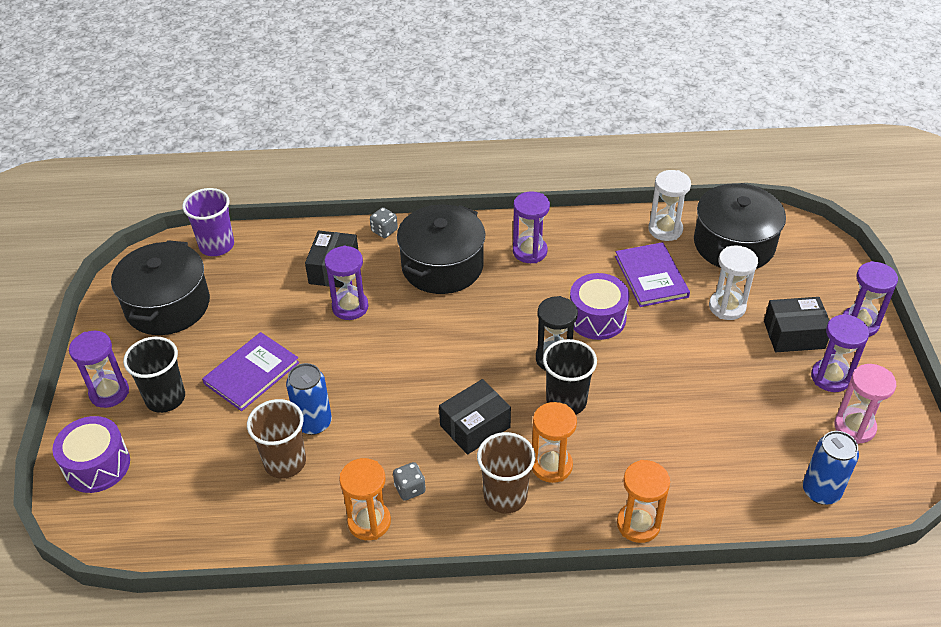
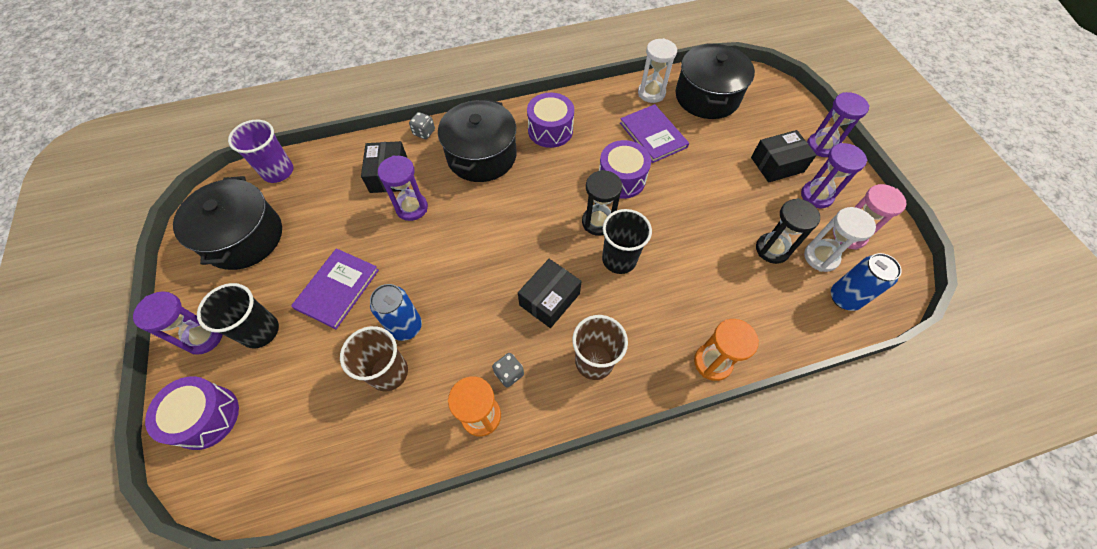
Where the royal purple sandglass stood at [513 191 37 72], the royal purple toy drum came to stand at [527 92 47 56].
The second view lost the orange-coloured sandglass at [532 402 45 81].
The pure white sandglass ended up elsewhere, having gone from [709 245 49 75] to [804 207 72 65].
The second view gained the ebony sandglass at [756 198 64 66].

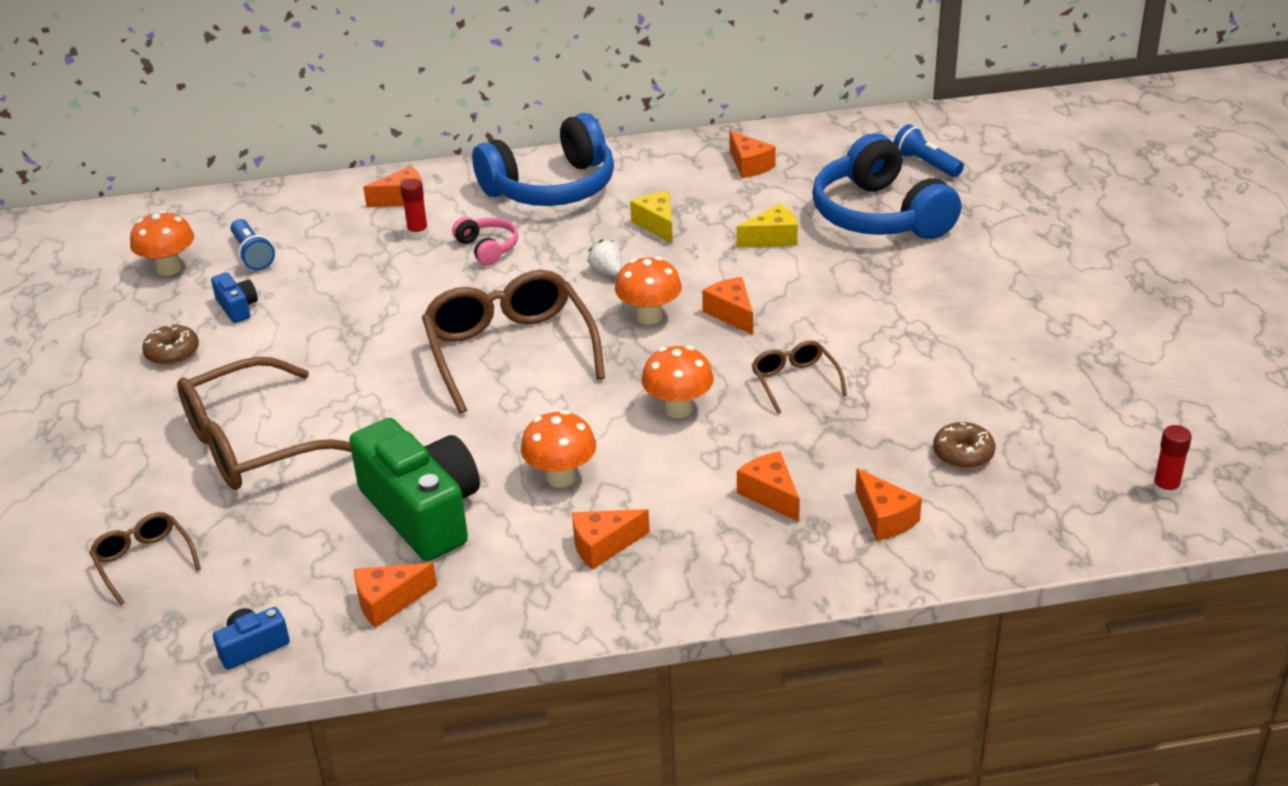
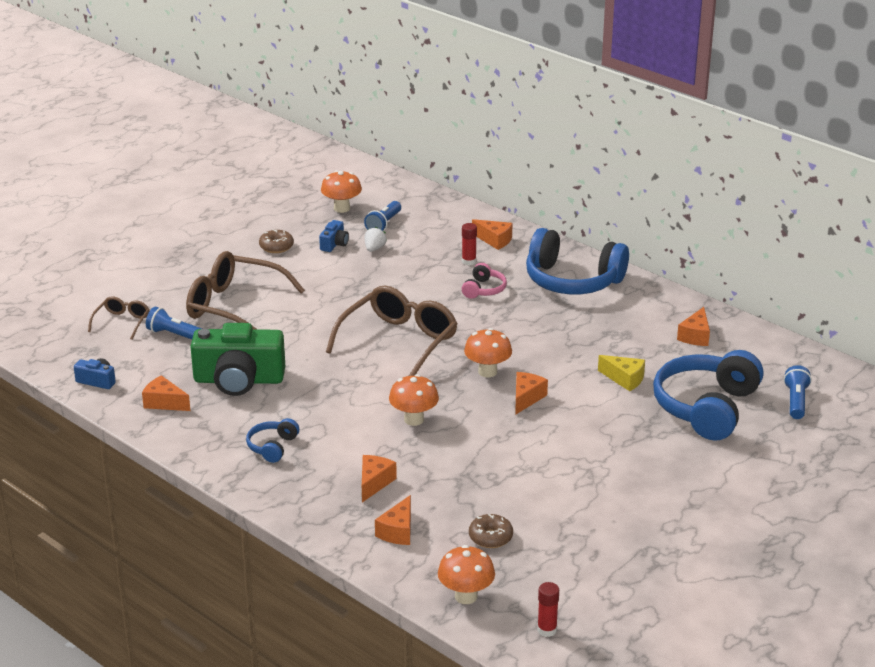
The green photo camera at [349 418 131 143] ended up facing another way, 75 degrees clockwise from before.
The orange-coloured toadstool ended up elsewhere, having gone from [521 410 75 78] to [438 545 57 59].
Where the orange-coloured cheese wedge stood at [572 509 78 61], the blue headphones came to stand at [246 418 53 45].
The pure white strawberry ended up elsewhere, having gone from [587 240 35 36] to [365 227 22 25].
The second view lost the yellow cheese wedge at [630 191 43 53].
The second view lost the dark brown eyeglasses at [752 340 95 74].
The second view gained the blue pocket torch at [146 307 56 32].

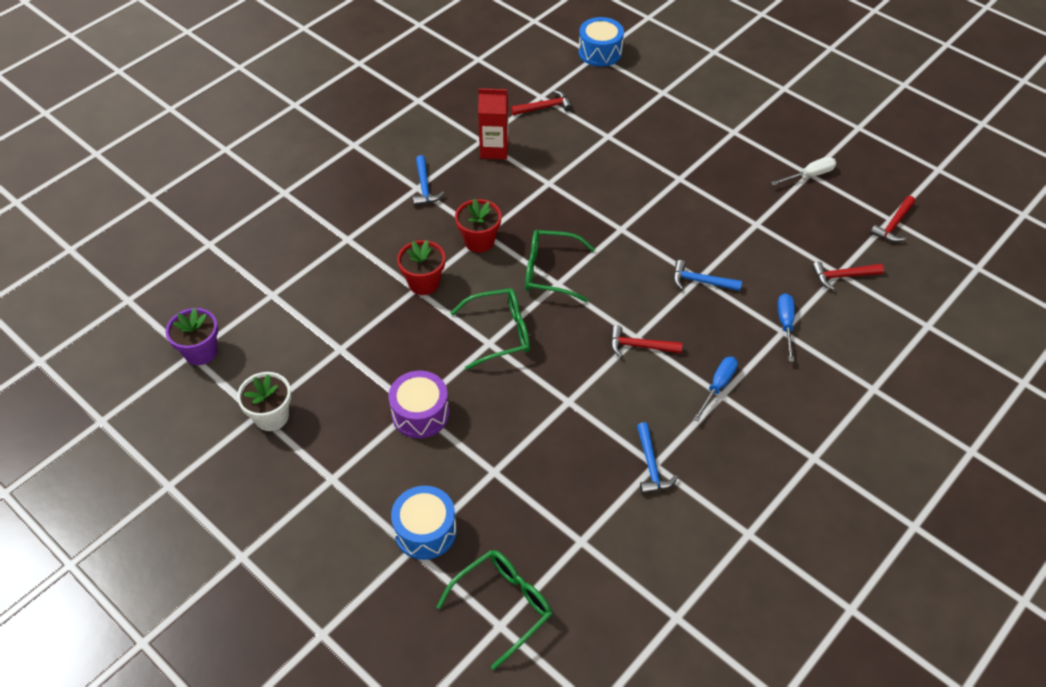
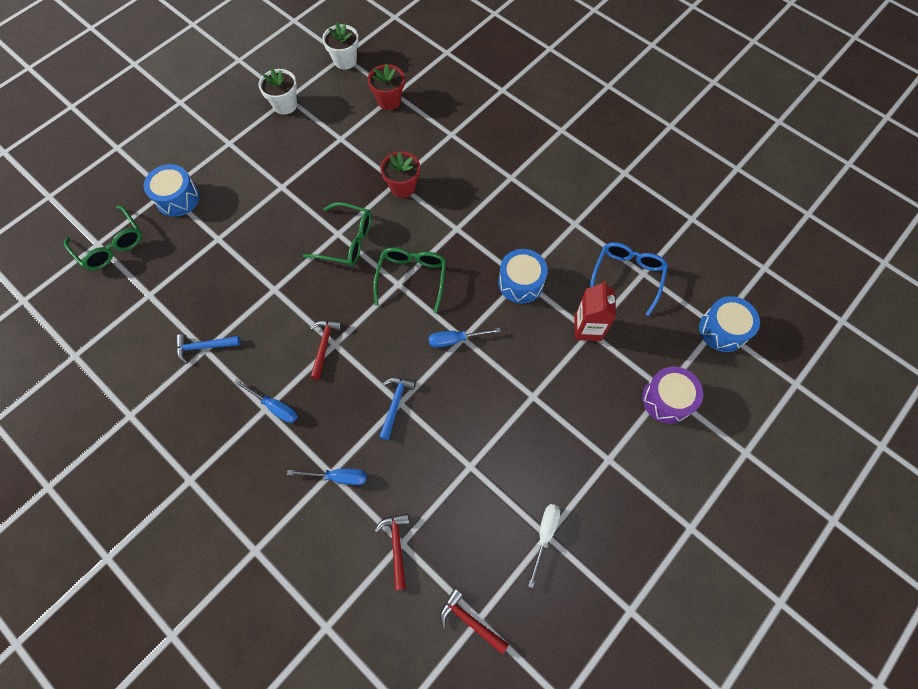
What was the royal purple flower pot at [166 308 52 57] turned into the pure white flower pot at [322 23 37 47].
The royal purple toy drum ended up elsewhere, having gone from [388 371 61 67] to [642 366 61 58].
The second view lost the blue claw hammer at [413 155 31 51].
The green eyeglasses at [450 288 80 82] ended up facing another way, 60 degrees counterclockwise from before.
The red flower pot ended up elsewhere, having gone from [455 198 47 55] to [368 64 37 46].
The red carton ended up elsewhere, having gone from [478 88 31 71] to [574 281 42 60].
Where the red claw hammer stood at [511 90 62 25], the blue eyeglasses came to stand at [590 242 78 74].
The pure white flat screwdriver at [771 157 65 29] ended up facing another way, 135 degrees counterclockwise from before.
The second view gained the blue flat screwdriver at [428 328 73 20].
The second view gained the blue toy drum at [498 249 50 54].

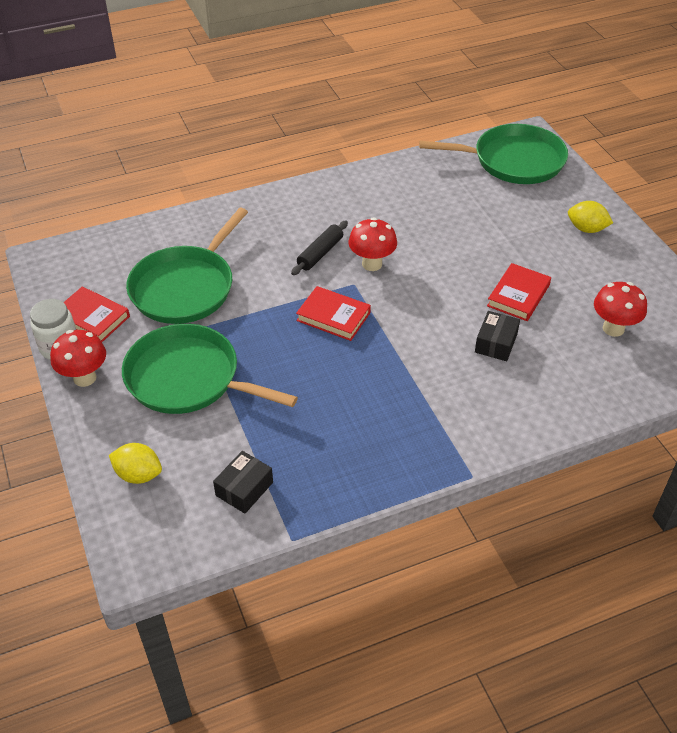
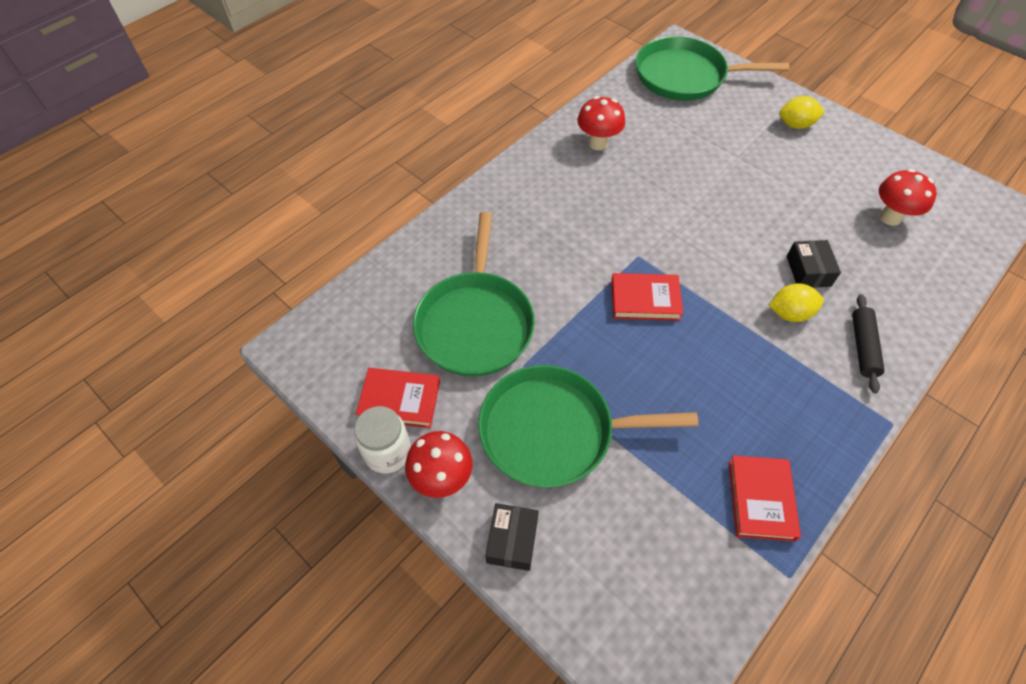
The yellow lemon ended up elsewhere, having gone from [109 443 53 41] to [769 283 55 39].
The ebony parcel ended up elsewhere, having gone from [213 451 60 63] to [485 503 54 68].
The ebony rolling pin ended up elsewhere, having gone from [291 221 57 54] to [852 294 33 100].
The red toadstool ended up elsewhere, having gone from [349 217 48 54] to [577 96 48 54].
The green frying pan at [419 124 149 60] ended up facing another way, 150 degrees counterclockwise from before.
The red book ended up elsewhere, having gone from [487 263 64 58] to [729 455 72 87].

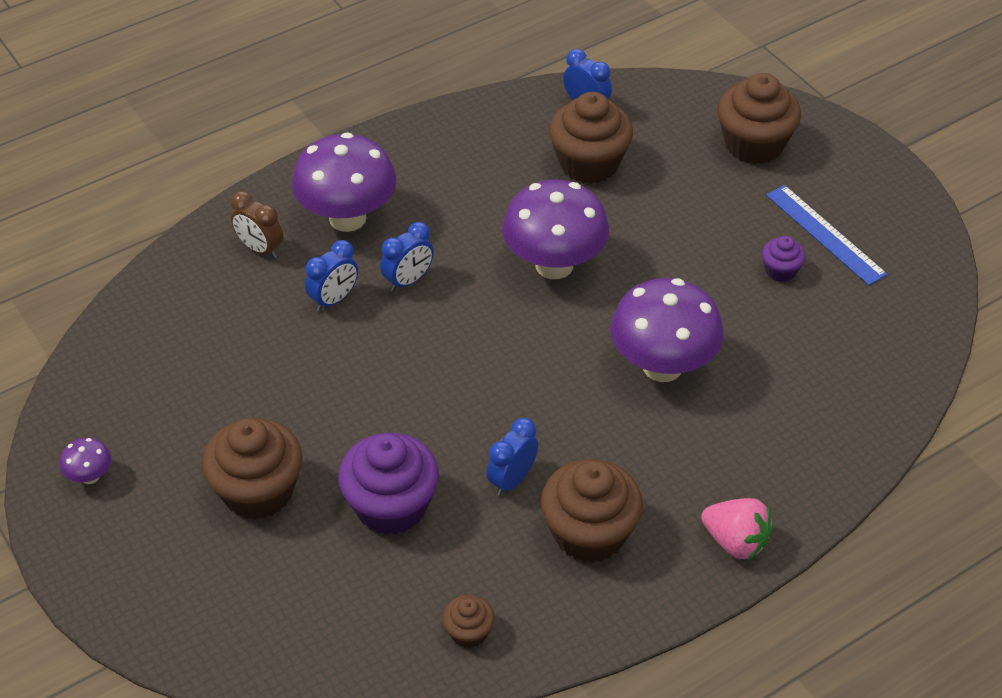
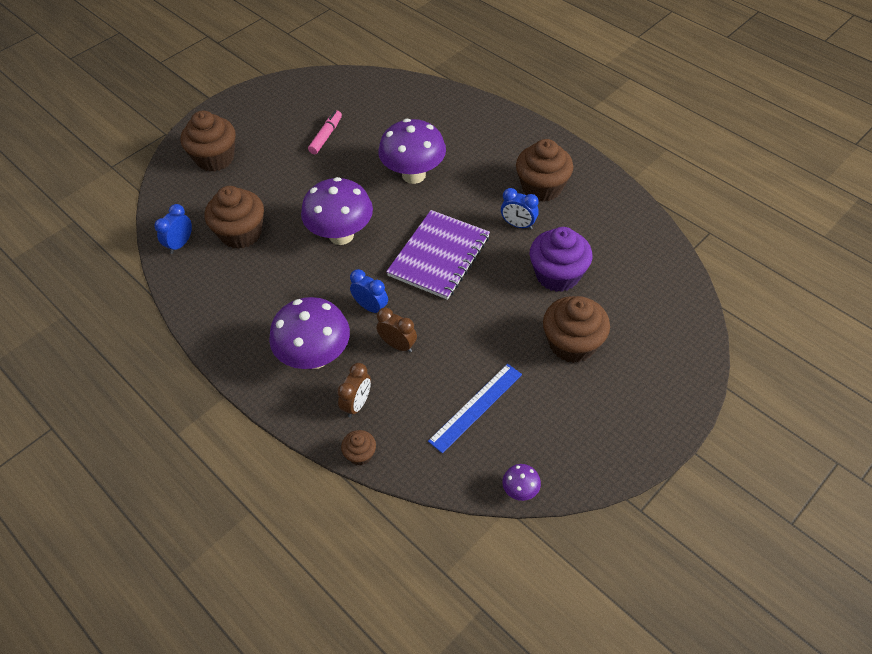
The royal purple toadstool ended up elsewhere, having gone from [60 438 51 46] to [502 464 39 37].
What was the blue clock at [305 240 53 71] turned into the dark brown clock at [376 307 41 45].
The dark brown fairy cake ended up elsewhere, having gone from [443 595 51 53] to [341 430 35 36].
The second view lost the rosy strawberry at [701 498 72 62].
Where the royal purple fairy cake stood at [762 236 44 46], the rosy felt pen came to stand at [308 110 34 44].
The blue ruler ended up elsewhere, having gone from [766 185 122 101] to [428 364 94 90].
The second view gained the royal purple notebook at [386 210 104 90].

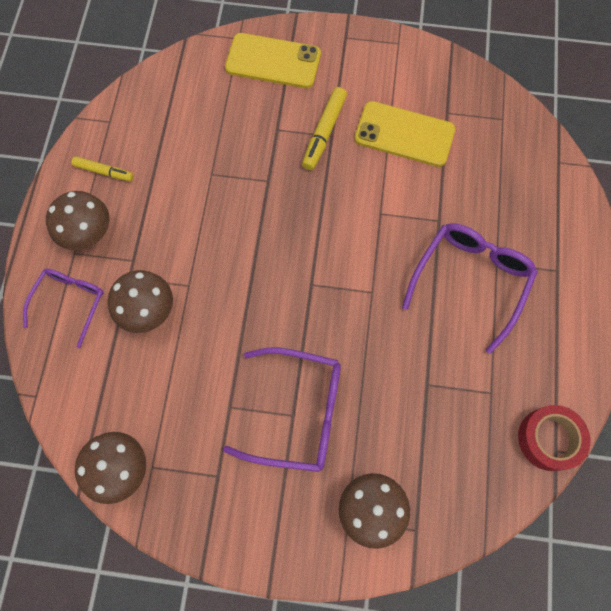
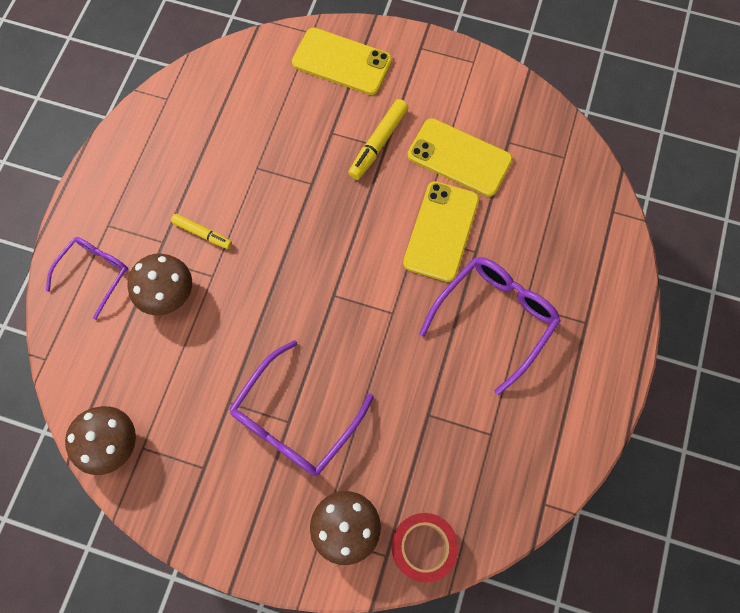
The second view lost the dark brown toadstool at [46 191 64 59].
The yellow felt pen ended up elsewhere, having gone from [71 156 63 25] to [171 214 61 35].
The royal purple eyeglasses at [223 347 118 125] ended up facing another way, 105 degrees clockwise from before.
The red tape ended up elsewhere, having gone from [518 405 72 66] to [392 513 67 70].
The second view gained the yellow mobile phone at [403 181 76 101].

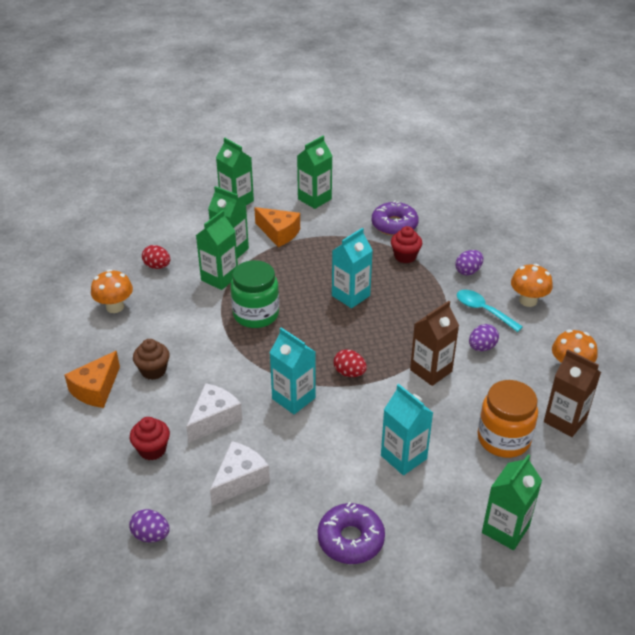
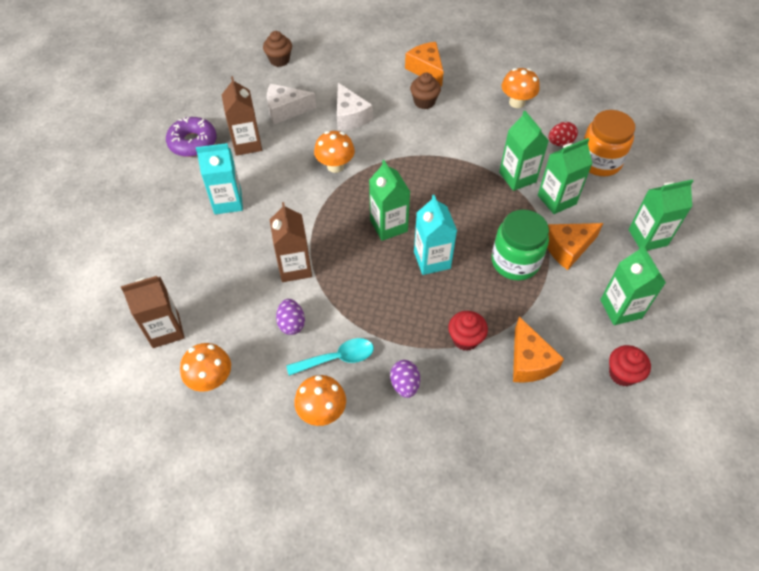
Where the royal purple toy egg stood at [129 509 41 34], the dark brown fairy cake came to stand at [263 31 29 36].
The red fairy cake ended up elsewhere, having gone from [130 417 40 43] to [609 345 42 41].
The pure white cheese wedge at [210 441 60 65] ended up facing another way, 105 degrees clockwise from before.
The green jam jar ended up elsewhere, having gone from [230 260 49 68] to [492 210 57 70].
Where the turquoise carton stood at [270 328 46 86], the orange-coloured toadstool came to stand at [314 131 41 42].
The second view lost the red toy egg at [333 349 34 28].
Where the royal purple glazed donut stood at [372 201 47 35], the orange-coloured cheese wedge came to stand at [513 317 51 66].
The orange-coloured jam jar ended up elsewhere, having gone from [478 380 60 78] to [583 110 52 66].
The green carton ended up elsewhere, having gone from [482 454 60 96] to [369 160 41 81].
The second view gained the dark brown carton at [222 76 40 80].

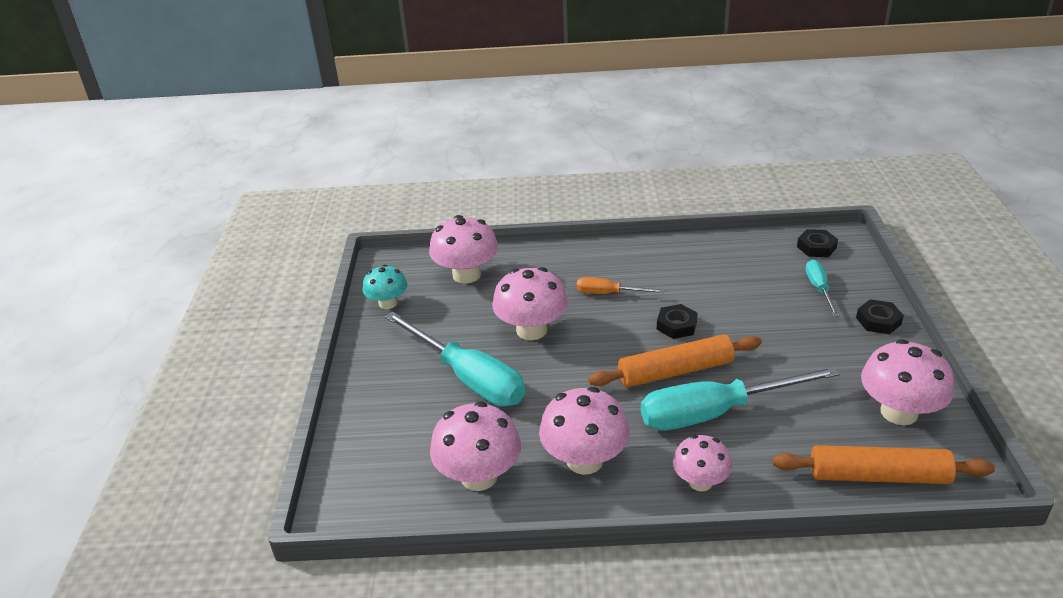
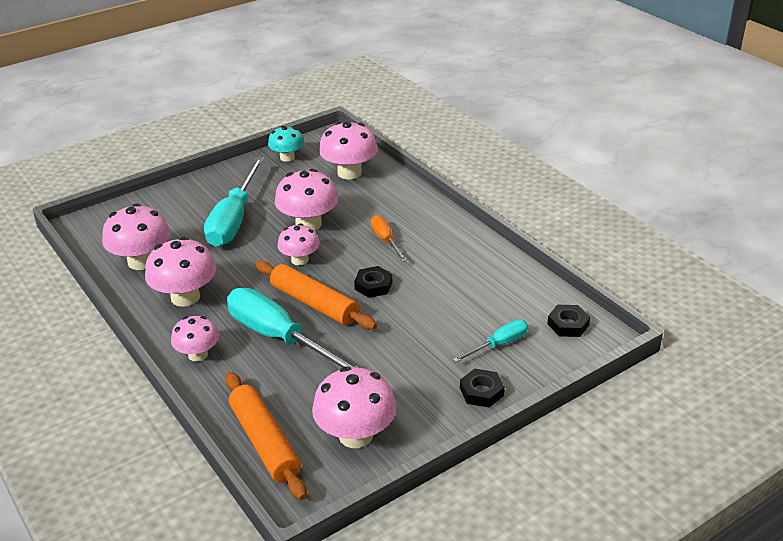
The second view gained the rosy toadstool at [277 223 43 42].

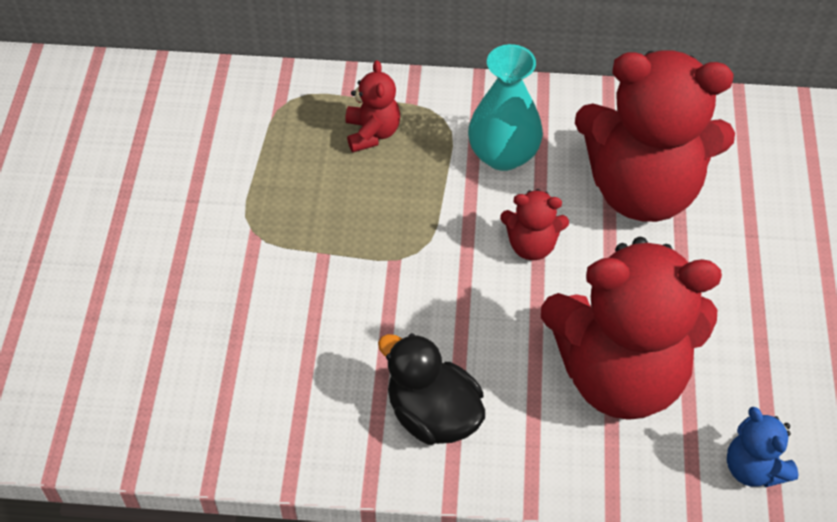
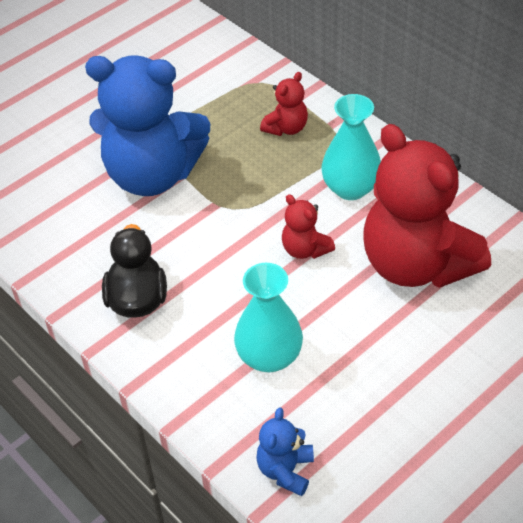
Where the red teddy bear stood at [541 237 181 183], the turquoise vase came to stand at [234 263 69 110].
The second view gained the blue teddy bear at [85 55 125 141].

